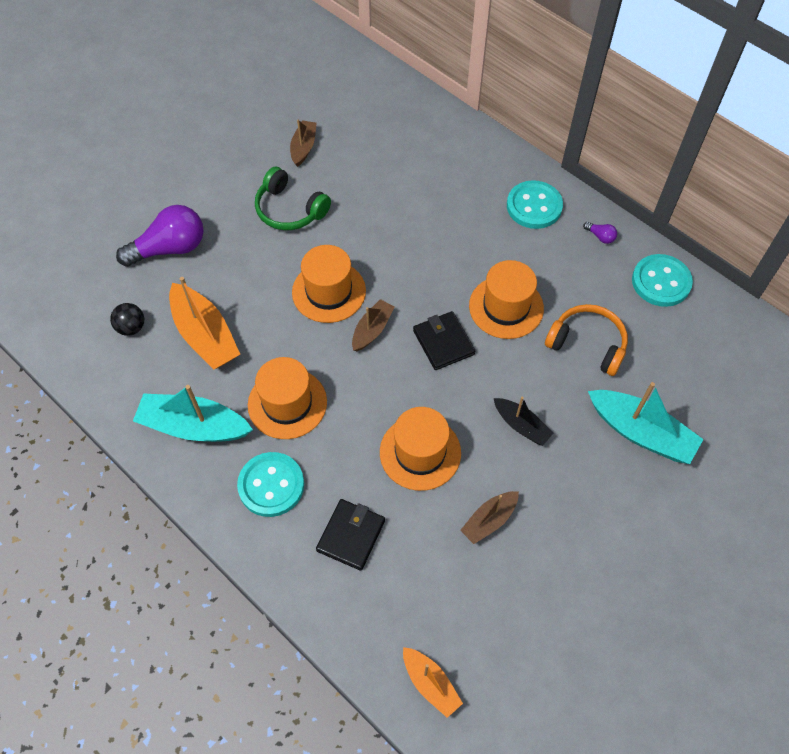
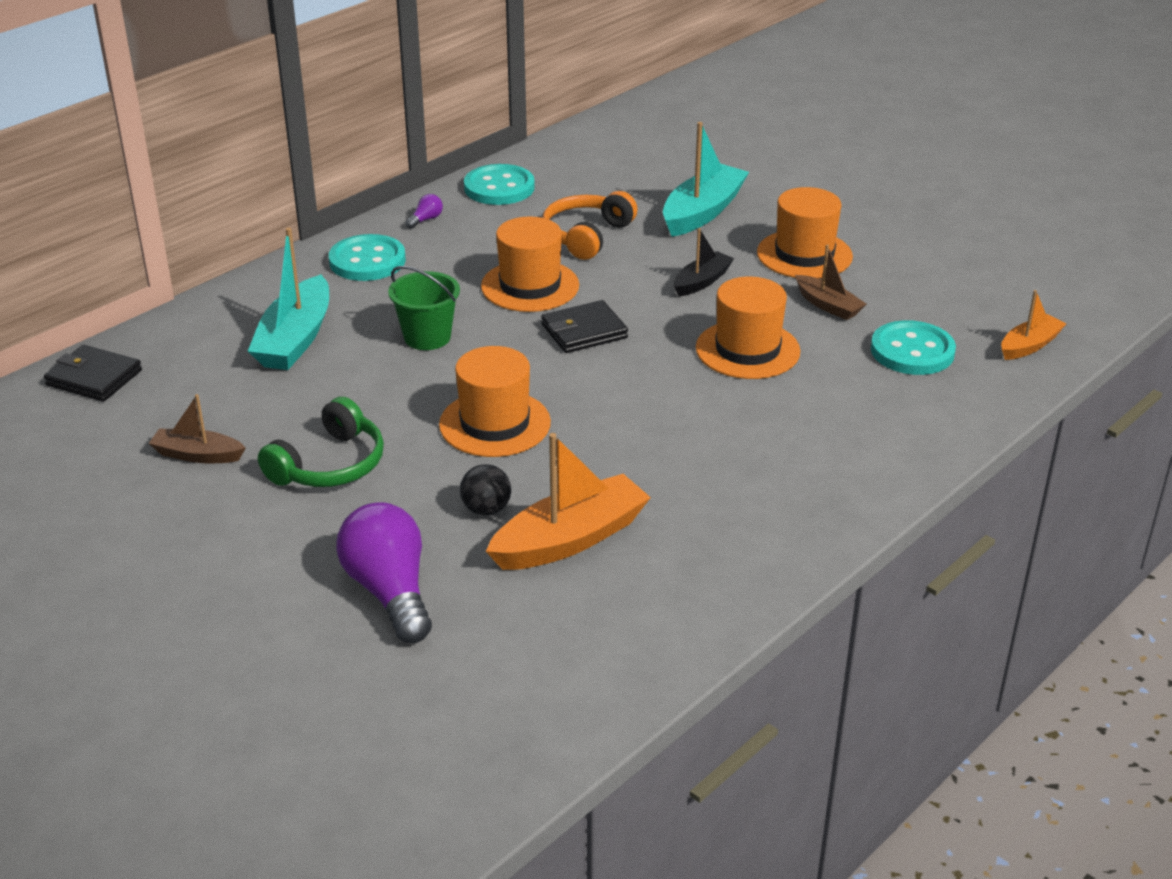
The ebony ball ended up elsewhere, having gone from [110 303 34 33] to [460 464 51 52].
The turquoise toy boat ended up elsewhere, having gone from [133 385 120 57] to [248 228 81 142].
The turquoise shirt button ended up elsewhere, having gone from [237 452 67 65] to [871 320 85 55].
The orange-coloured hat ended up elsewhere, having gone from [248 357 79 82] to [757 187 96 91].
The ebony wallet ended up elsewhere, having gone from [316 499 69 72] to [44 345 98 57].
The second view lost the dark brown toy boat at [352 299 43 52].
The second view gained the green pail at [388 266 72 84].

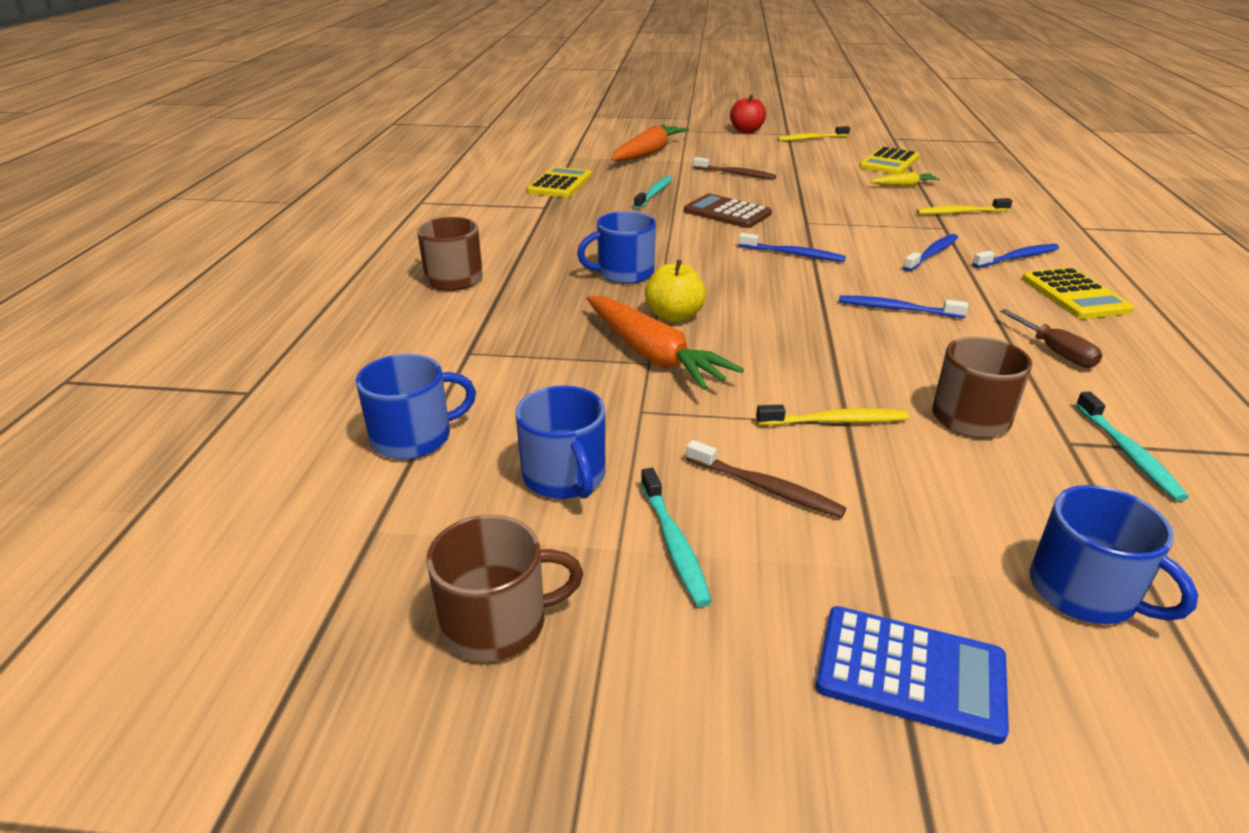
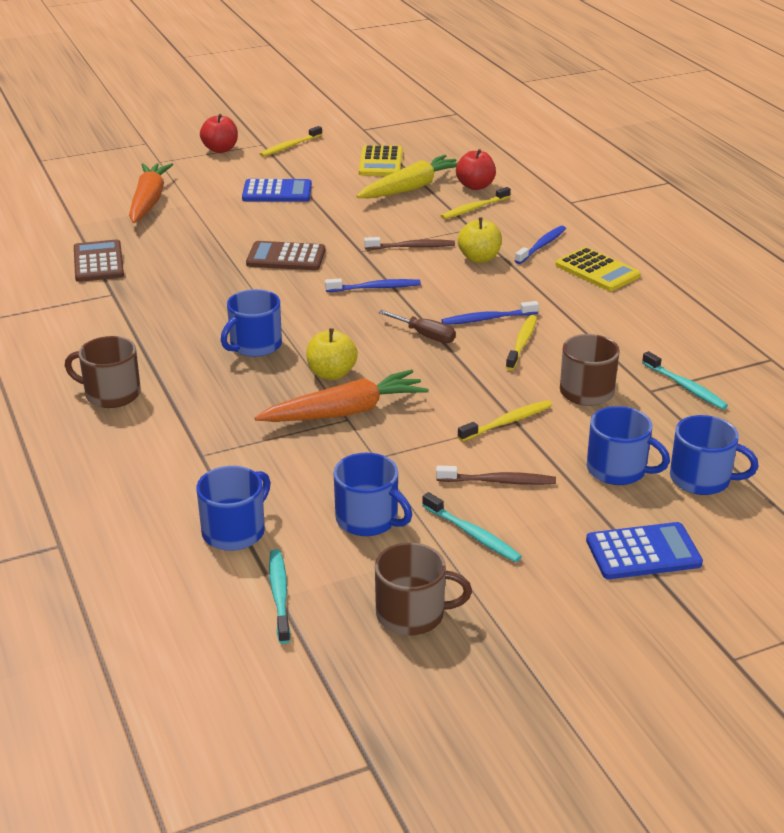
The dark brown mug at [426 515 157 147] ended up facing another way, 45 degrees clockwise from before.
What was the yellow pocket calculator at [527 167 65 31] turned into the dark brown pocket calculator at [74 239 50 43].
The orange-coloured carrot at [586 296 158 94] ended up facing another way, 45 degrees counterclockwise from before.
The turquoise dental brush ended up elsewhere, having gone from [634 176 38 33] to [269 549 22 95].
The dark brown dental brush ended up elsewhere, having gone from [693 157 83 22] to [364 237 91 13].
The size of the yellow carrot at [870 172 70 15] changed by a factor of 1.98.
Where the blue dental brush stood at [903 234 55 37], the yellow toy apple came to stand at [458 217 44 46].
The dark brown flat screwdriver ended up elsewhere, having gone from [1000 309 102 59] to [378 310 78 33].
The second view gained the blue pocket calculator at [242 179 70 23].
The second view gained the red toy apple at [456 149 40 41].
The second view gained the yellow dental brush at [506 315 31 55].
The second view gained the blue mug at [587 406 83 79].

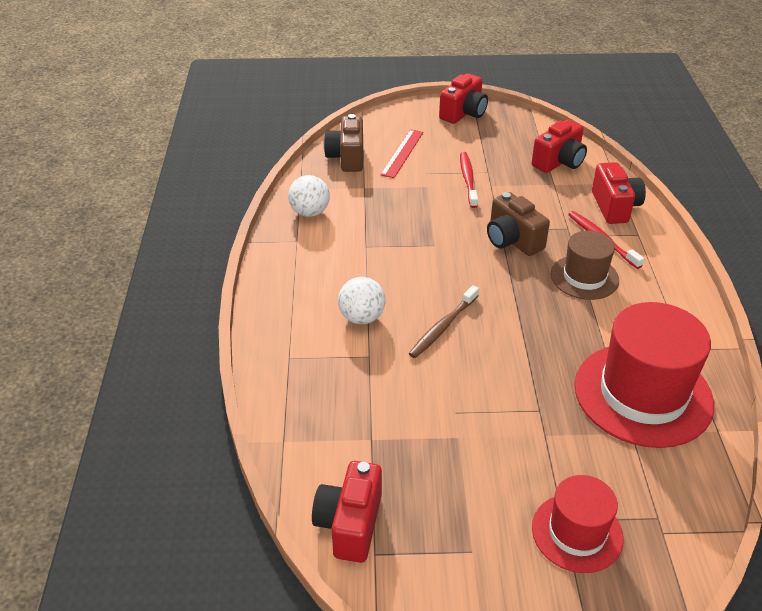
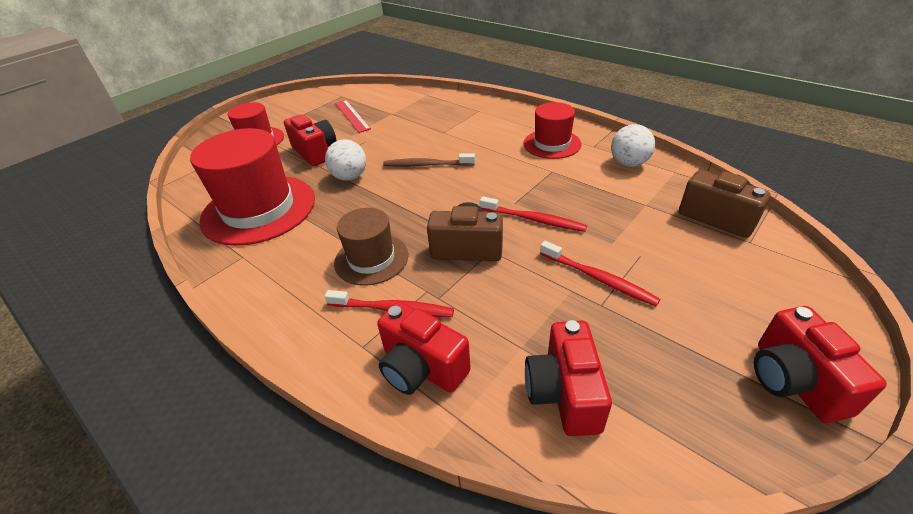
The red photo camera ended up elsewhere, having gone from [312 461 70 102] to [284 115 52 51].
The pure white ball ended up elsewhere, having gone from [338 277 48 47] to [325 139 41 42].
The red ruler ended up elsewhere, having gone from [381 130 43 48] to [335 100 36 33].
The dark brown dental brush at [409 285 70 73] ended up facing another way, 75 degrees counterclockwise from before.
The second view gained the red dental brush at [480 196 107 36].
The second view gained the red hat at [524 102 57 57].

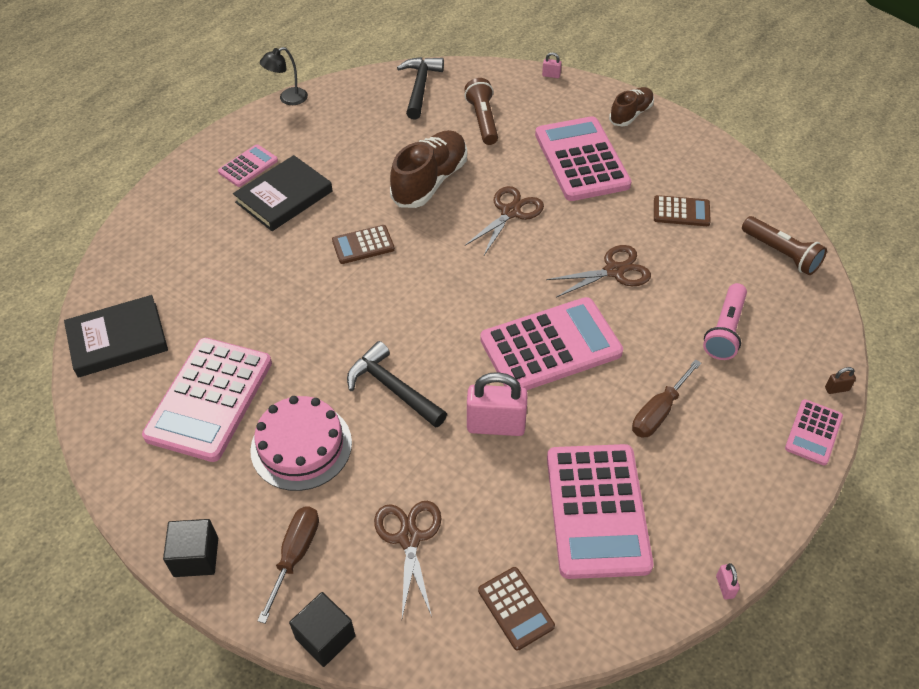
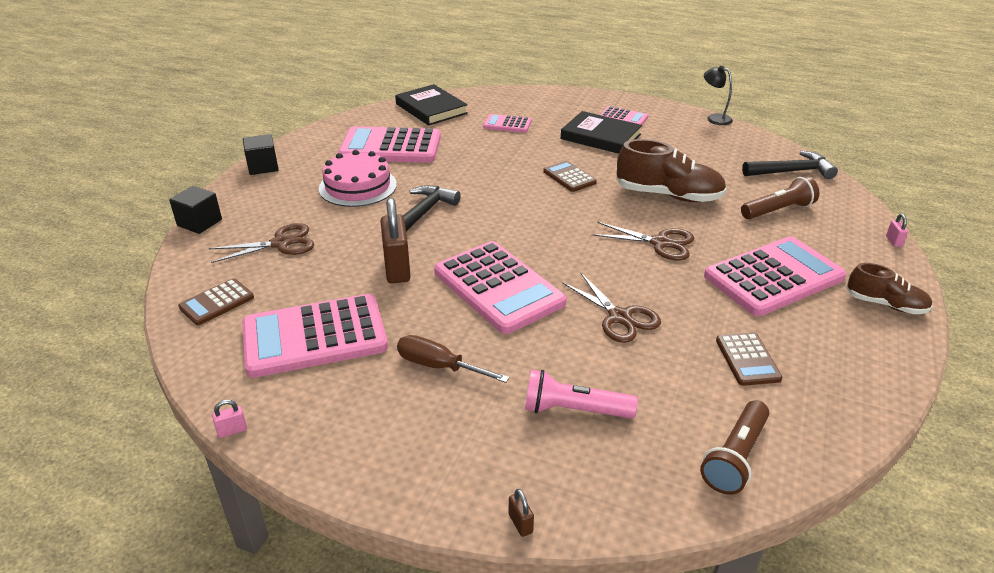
The second view lost the dark brown flat screwdriver at [257 506 62 118].
What was the rosy padlock at [467 372 61 64] turned into the dark brown padlock at [380 198 31 85].
The rosy pocket calculator ended up elsewhere, having gone from [785 399 58 66] to [483 114 49 19].

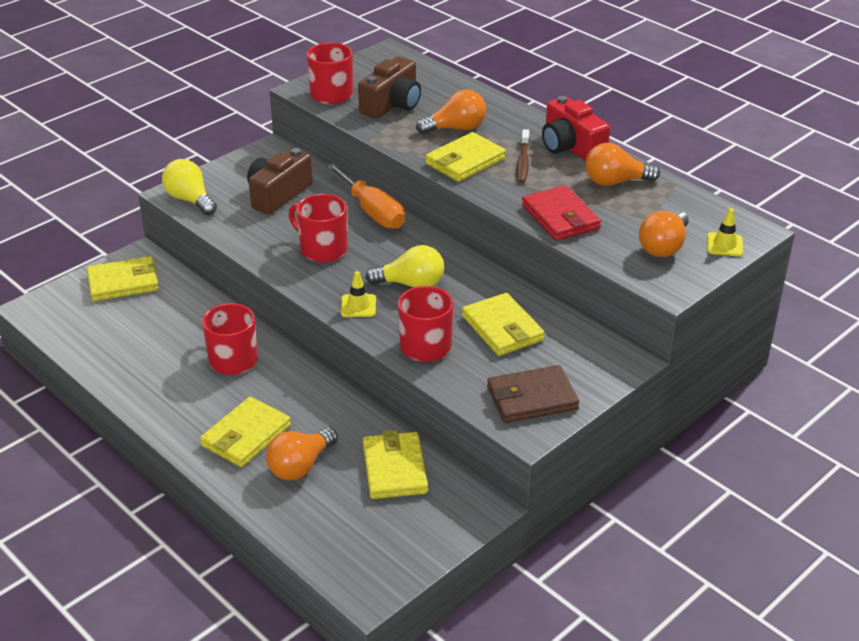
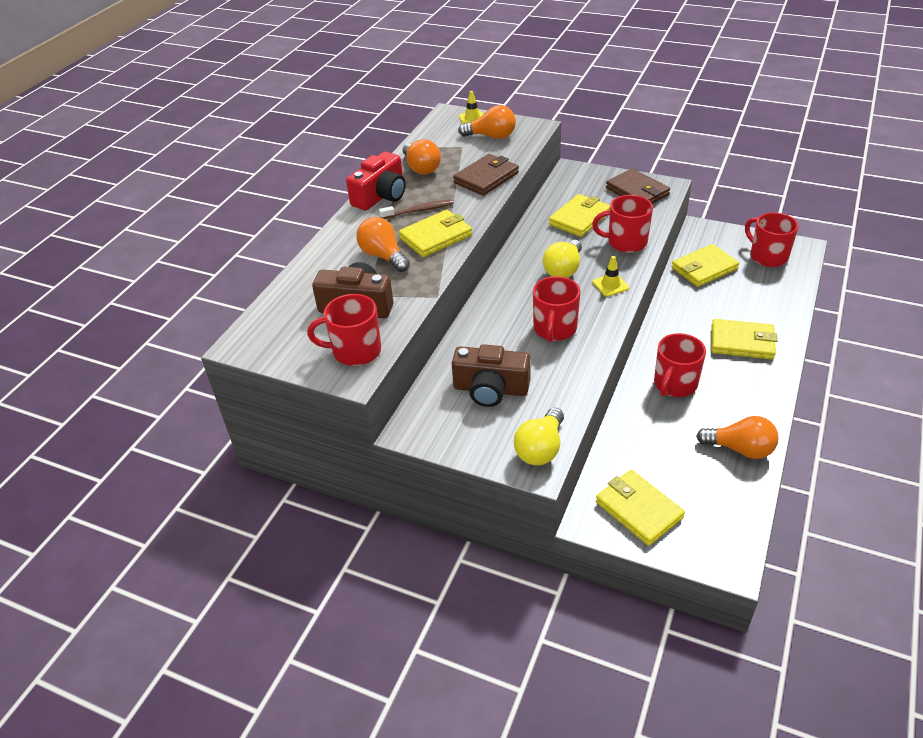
The orange-coloured bulb ended up elsewhere, having gone from [266 428 72 52] to [696 416 83 43].
The second view lost the orange-coloured flat screwdriver at [327 163 78 66].
The yellow bulb at [365 245 79 43] ended up facing another way, 135 degrees counterclockwise from before.
The yellow wallet at [426 132 80 50] ended up facing another way, 60 degrees counterclockwise from before.
What was the red wallet at [522 185 79 56] turned into the dark brown wallet at [453 154 66 42].
The second view gained the red mug at [745 212 54 55].

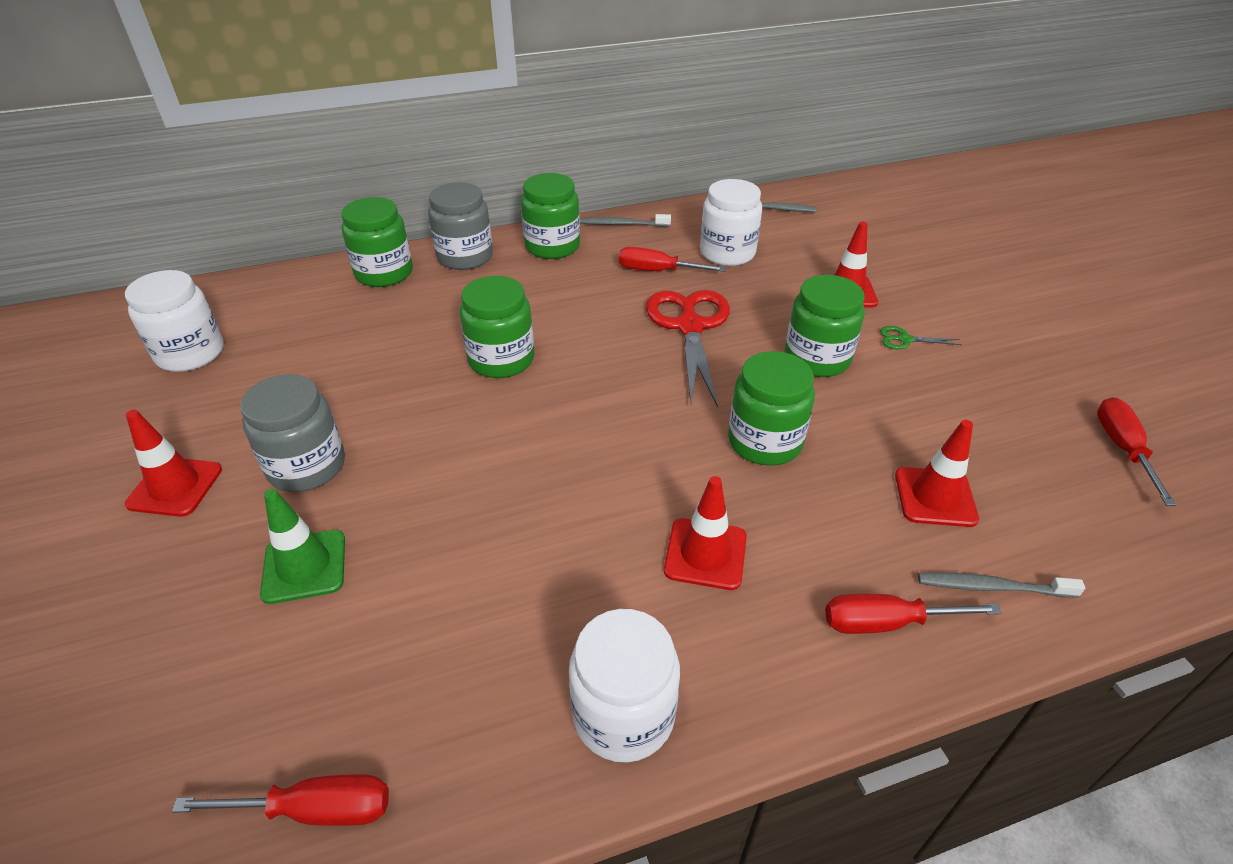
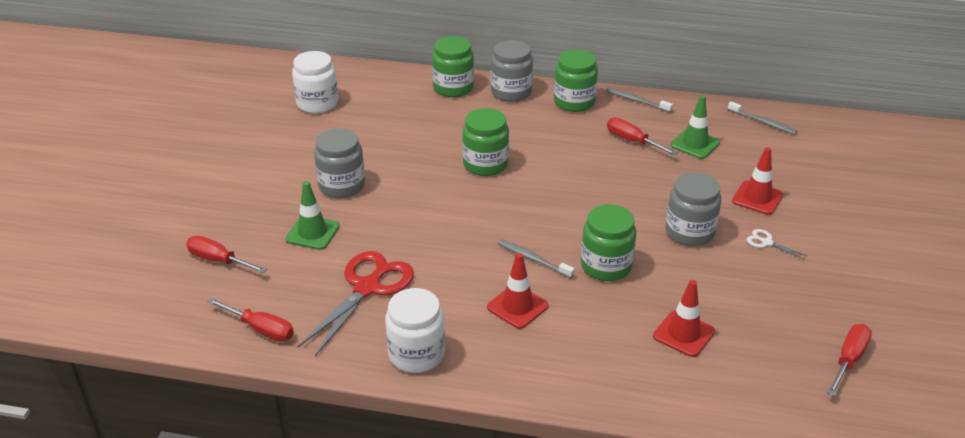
The second view lost the red safety cone at [125 410 97 107].
The red pair of scissors ended up elsewhere, having gone from [646 290 84 118] to [297 251 117 105].
Where the pure white jam jar stood at [700 179 62 87], the green safety cone came to stand at [670 95 50 64].
What was the green jam jar at [785 275 80 102] turned into the ash-grey jam jar at [665 172 56 74].
The red flat screwdriver ended up elsewhere, having gone from [825 594 177 40] to [186 236 81 37].
What was the green pair of scissors at [880 326 82 23] turned into the pure white pair of scissors at [747 229 60 31].
The ash-grey dental brush ended up elsewhere, having gone from [918 572 167 26] to [498 239 77 39].

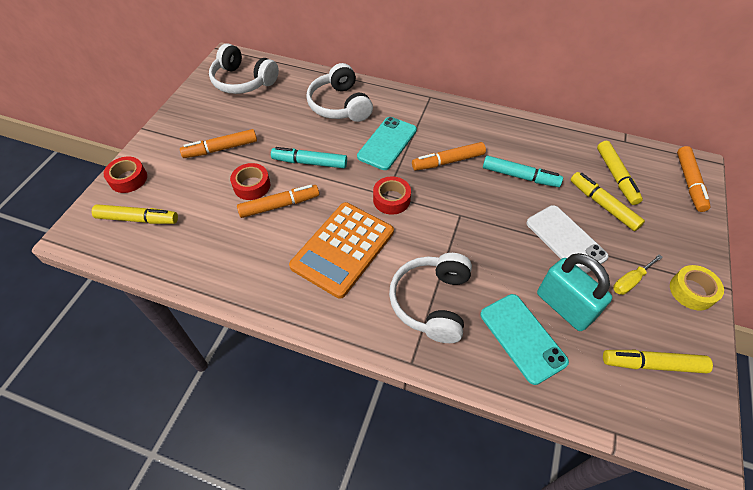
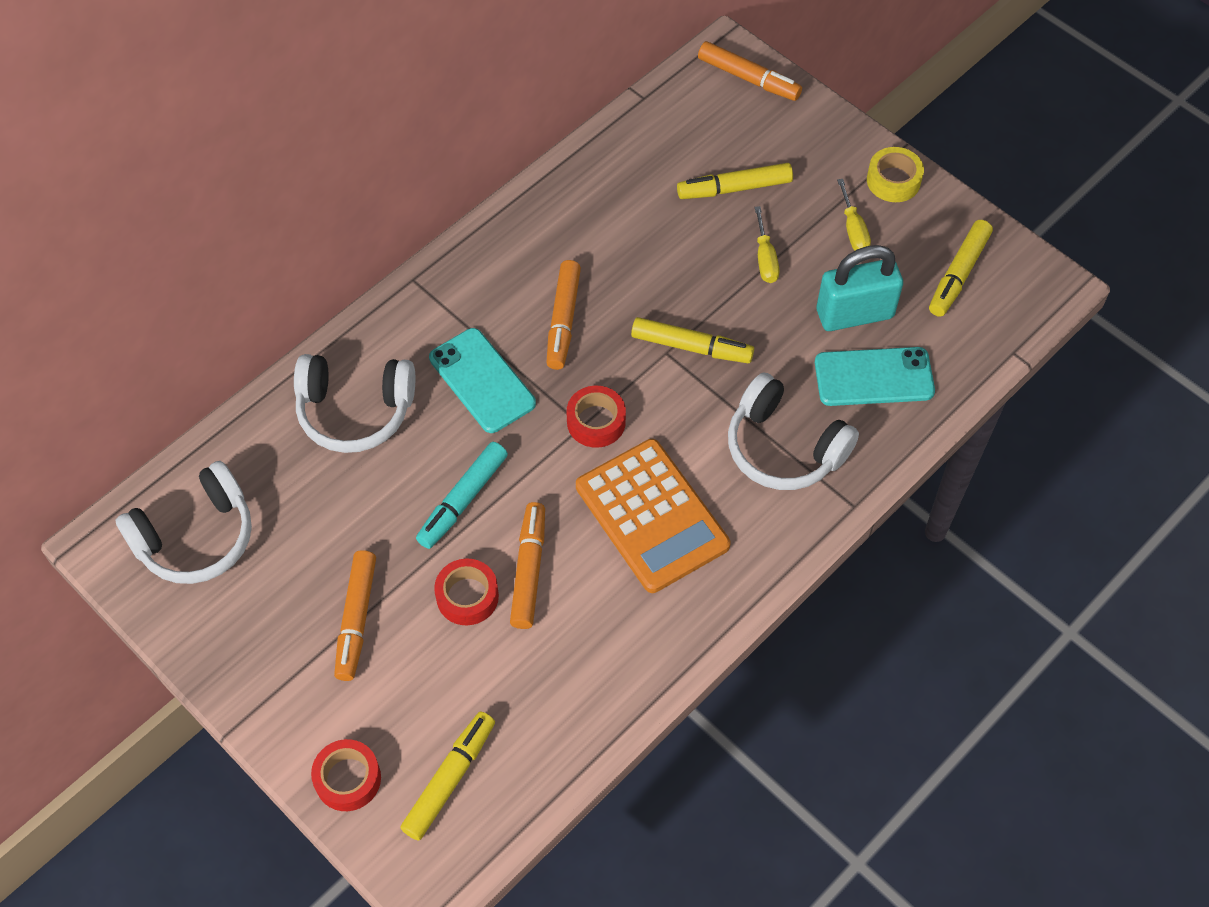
The second view lost the turquoise felt pen at [483 156 80 31].
Where the pure white mobile phone stood at [526 205 82 69], the yellow flat screwdriver came to stand at [755 206 24 77].
The yellow felt pen ended up elsewhere, having gone from [597 141 46 64] to [631 317 123 46].

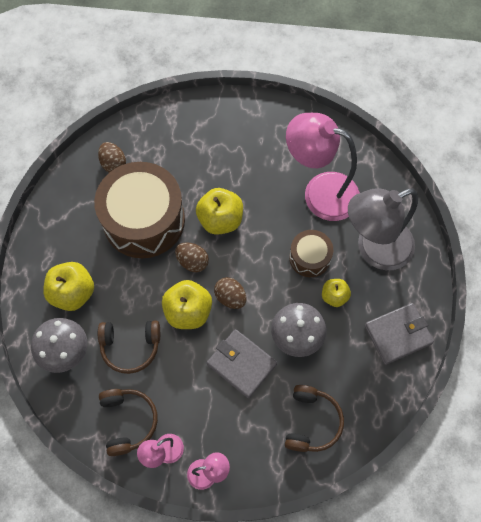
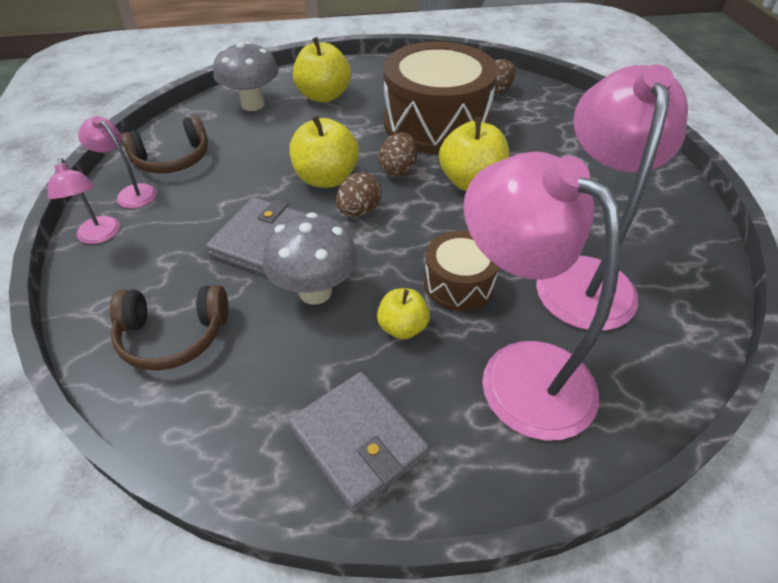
The second view lost the dark brown headphones at [98 321 62 53].
What was the ash-grey lamp at [348 188 70 82] turned into the rosy lamp at [464 152 157 289].

